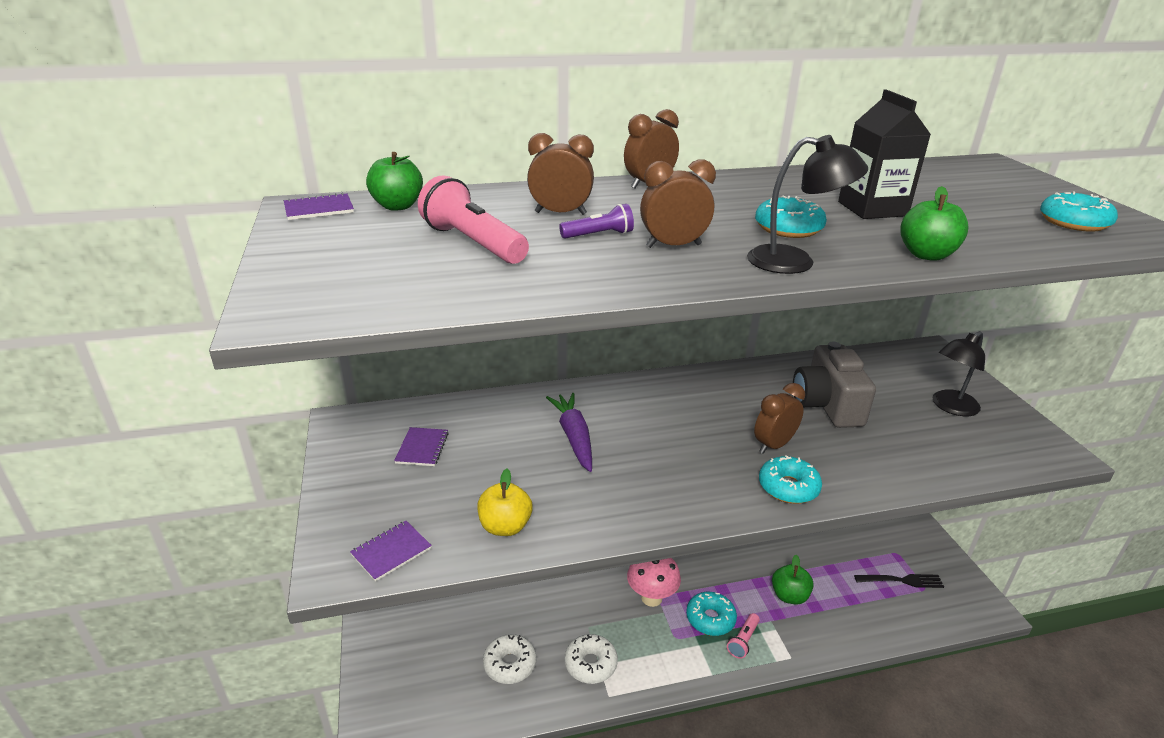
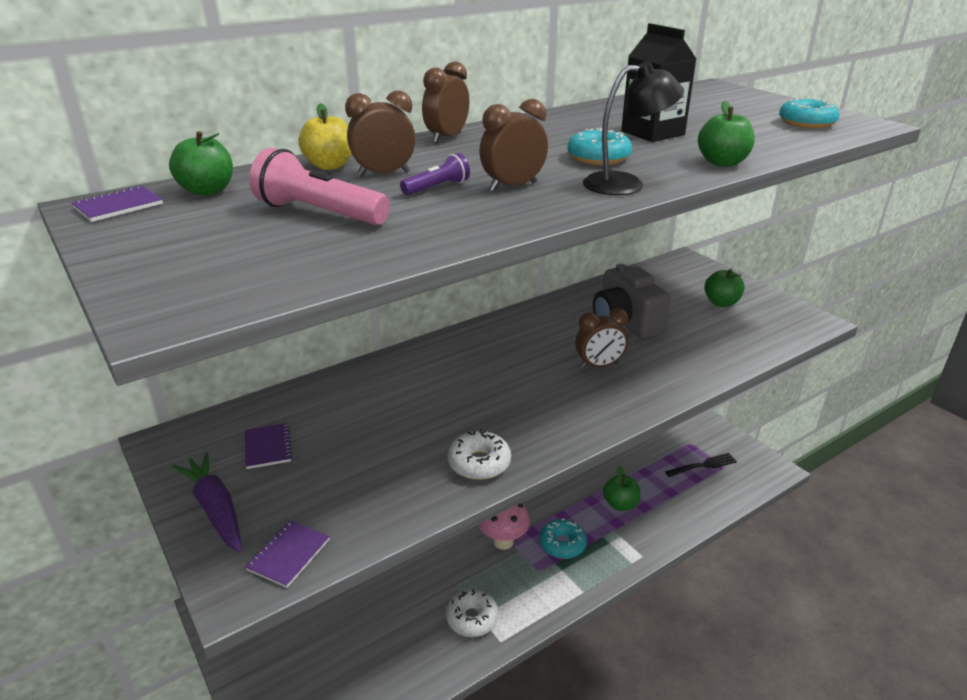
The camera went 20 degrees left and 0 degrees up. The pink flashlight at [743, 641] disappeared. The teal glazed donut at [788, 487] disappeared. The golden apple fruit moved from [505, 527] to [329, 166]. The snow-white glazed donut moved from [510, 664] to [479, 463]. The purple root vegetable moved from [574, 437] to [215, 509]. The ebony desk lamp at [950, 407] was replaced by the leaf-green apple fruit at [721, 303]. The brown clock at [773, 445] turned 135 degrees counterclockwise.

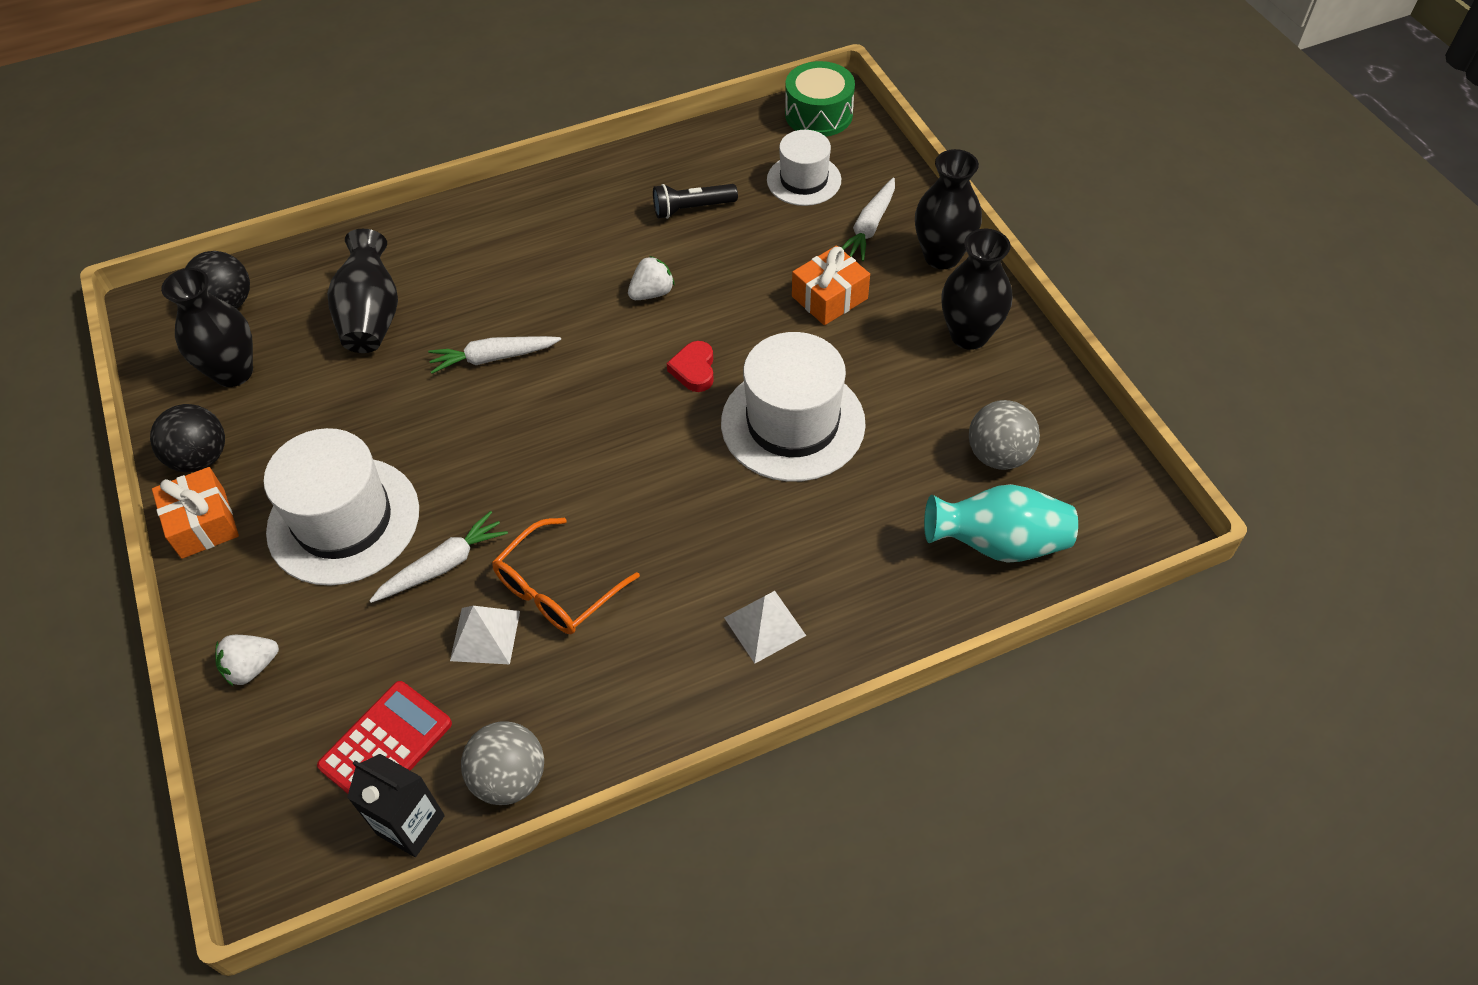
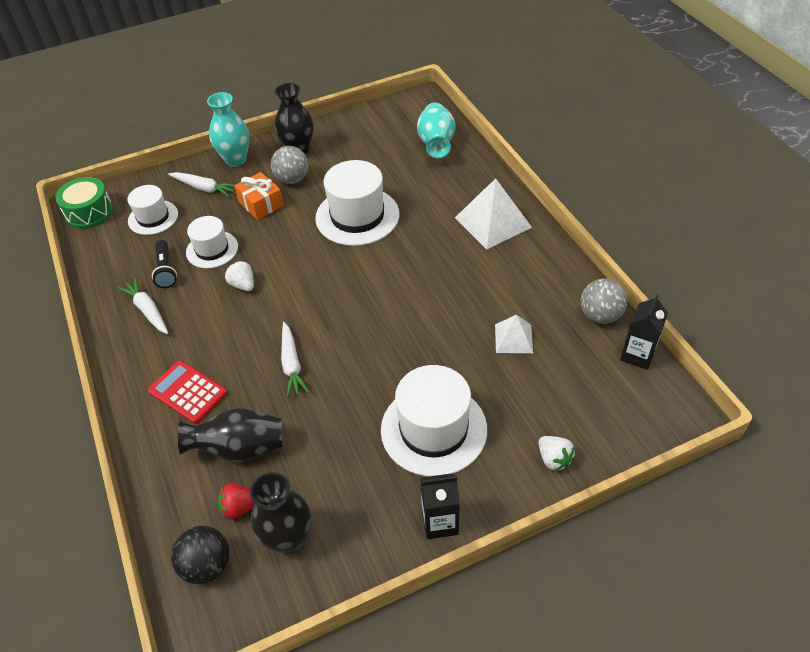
The camera went 90 degrees left and 5 degrees down. The ebony sphere at [201, 458] disappeared. The bright orange spectacles at [557, 590] disappeared. The scarlet love heart at [694, 370] disappeared. The snow-white tall hat at [212, 249] appeared. The scarlet berry at [240, 507] appeared. The scarlet calculator moved from [386, 745] to [188, 392]. The snow-white root vegetable moved from [443, 565] to [148, 310]. The ash-grey sphere moved from [998, 455] to [292, 179]. The bright orange wrapped gift at [203, 523] was replaced by the ebony carton at [440, 522]. The ebony vase at [942, 256] became the teal vase at [235, 160]. The snow-white pyramid at [764, 626] changed to 1.72 times the size.

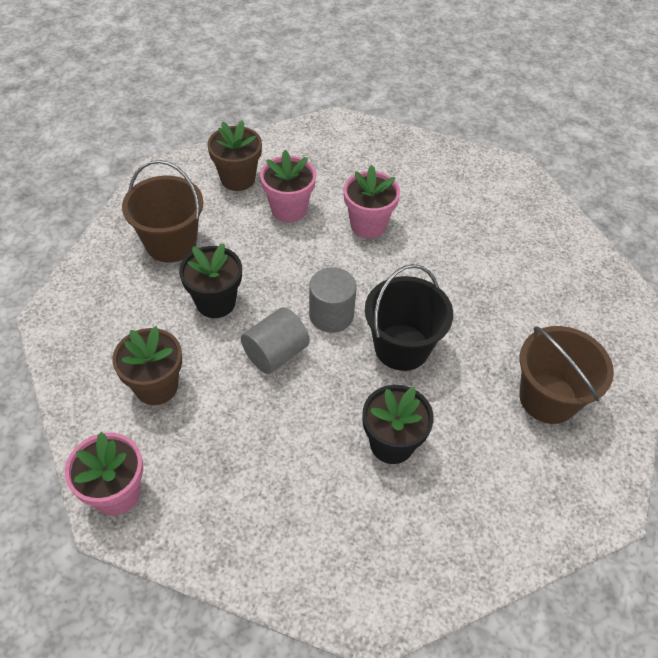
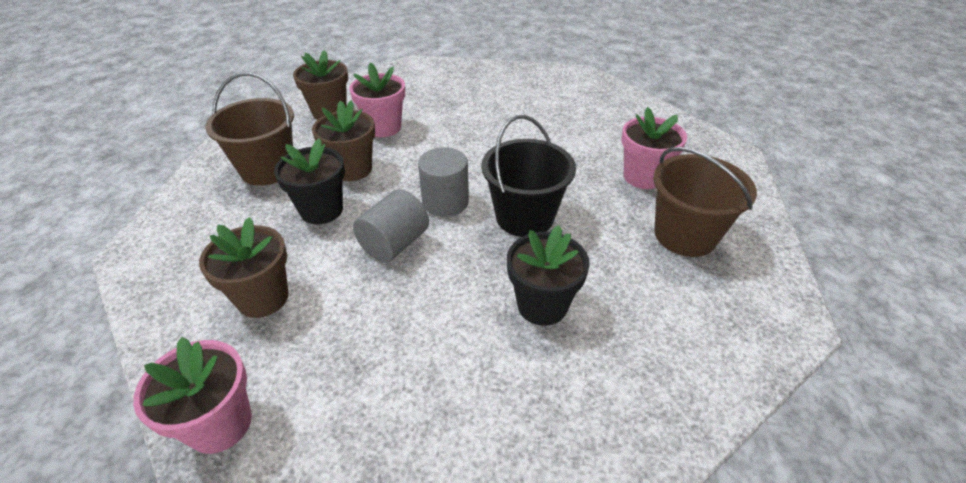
The camera went 10 degrees left and 10 degrees down. The brown flower pot at [352, 169] appeared. The pink flower pot moved from [368, 225] to [643, 177].

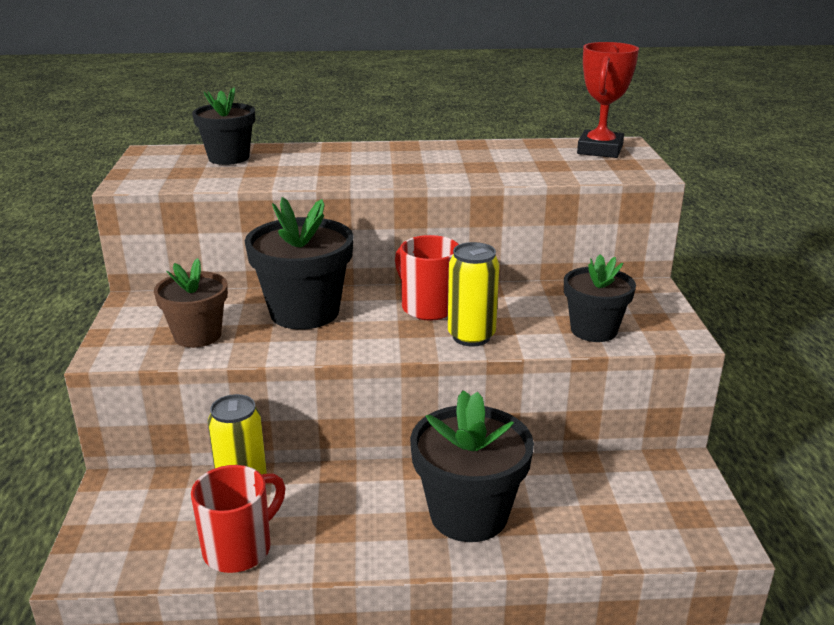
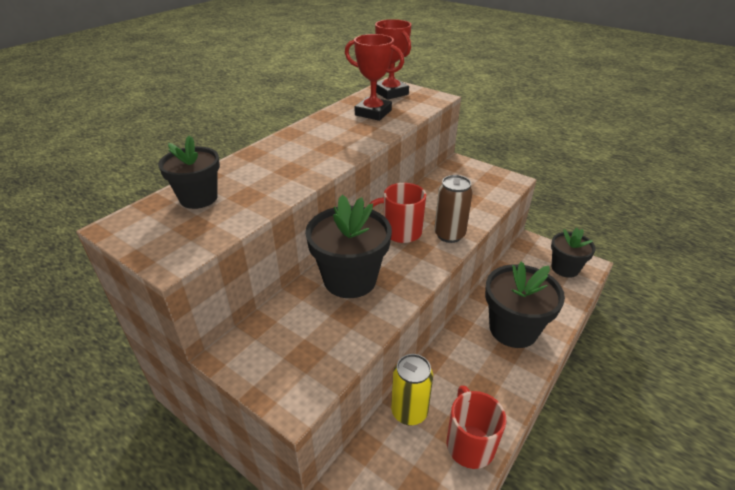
The camera went 50 degrees left and 10 degrees up. The brown flower pot at [197, 335] disappeared. The scarlet prize cup at [373, 113] appeared. The ebony flower pot moved from [594, 330] to [565, 268]. The golden can at [471, 336] became the brown can at [449, 235].

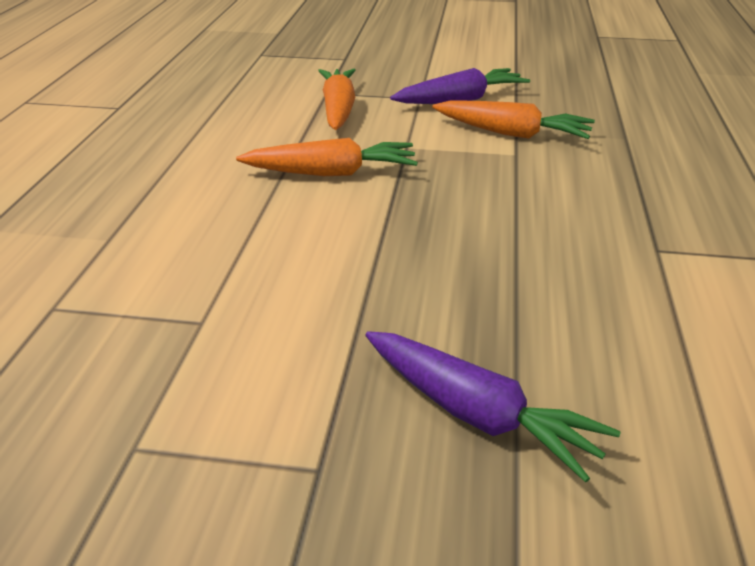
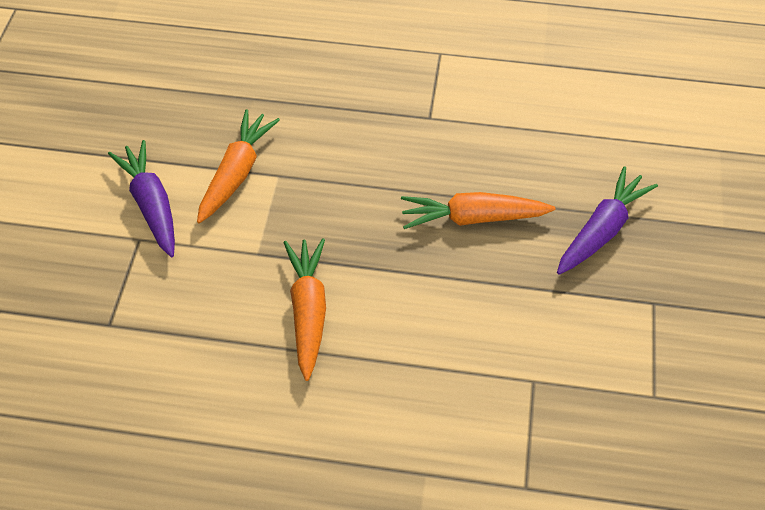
The camera went 90 degrees left and 20 degrees up. The bright orange root vegetable moved from [338, 109] to [473, 218].

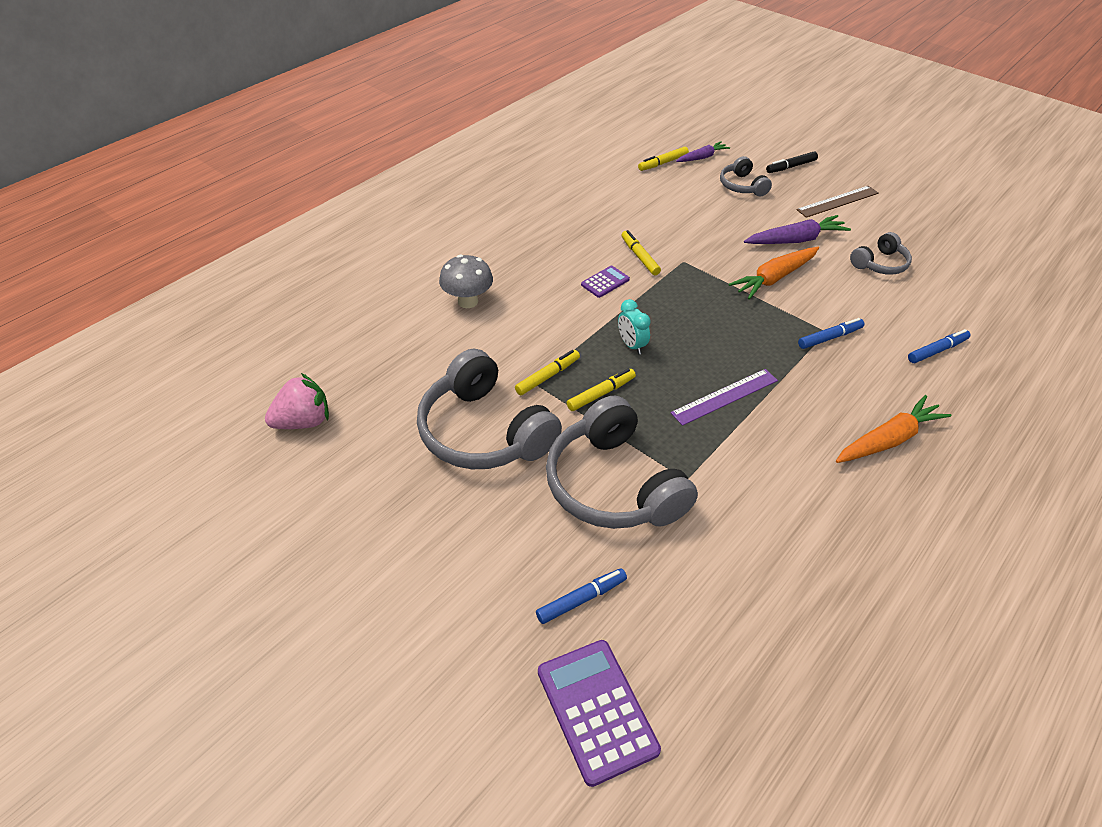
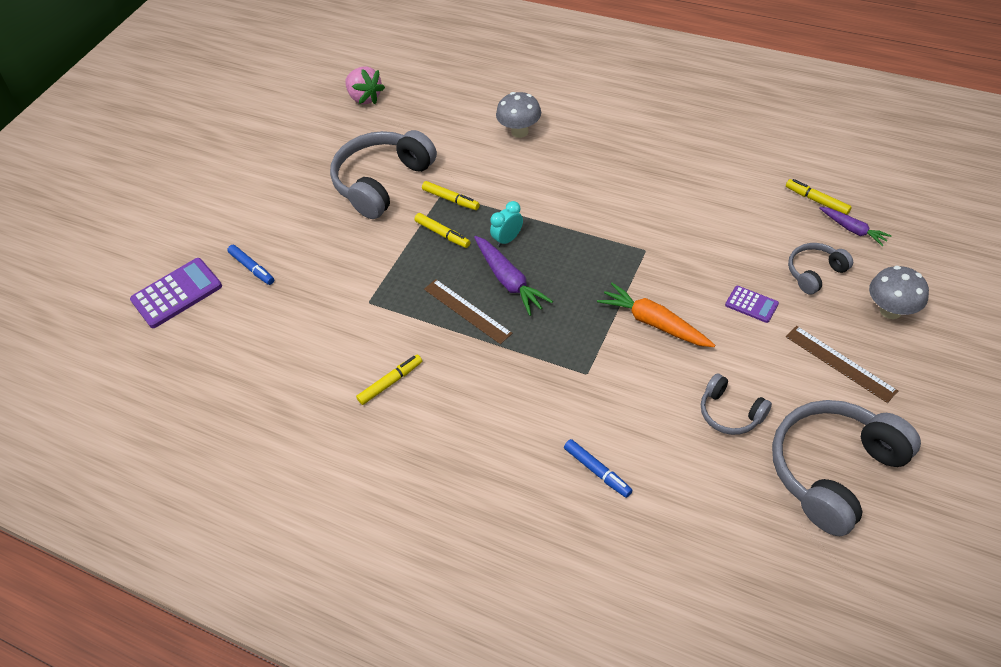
The camera went 80 degrees right and 5 degrees up. The royal blue marker pen at [830, 338] disappeared. The bright orange root vegetable at [888, 440] disappeared. The ash-grey headset moved from [613, 485] to [833, 470]. The purple calculator moved from [605, 282] to [751, 304]. The golden marker pen moved from [640, 257] to [391, 382]. The purple root vegetable moved from [795, 240] to [509, 280]. The ebony marker pen at [790, 167] was replaced by the ash-grey mushroom at [890, 310]. The purple straightedge at [725, 397] became the brown straightedge at [467, 311].

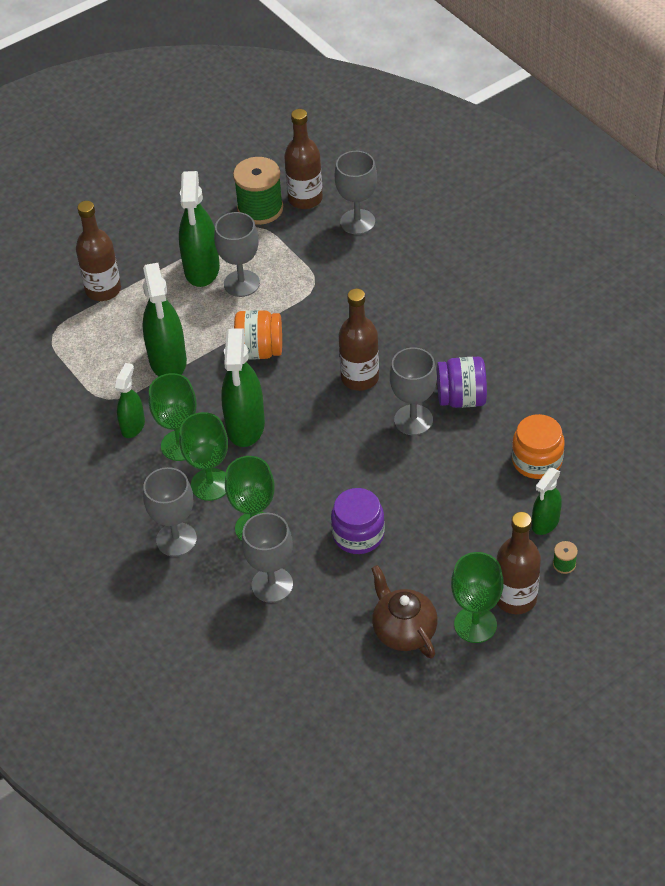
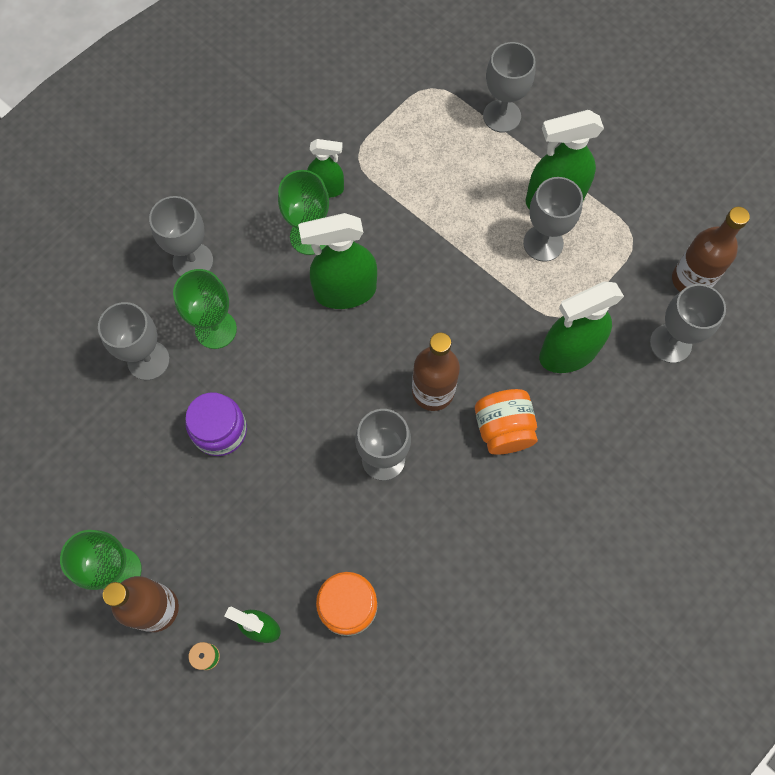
The camera went 75 degrees right and 20 degrees up. The leaf-green goblet at [210, 484] disappeared. The leaf-green reel of thread at [260, 209] disappeared. The brown tea pot at [403, 630] disappeared. The purple jar at [461, 398] disappeared. The leaf-green spray cleaner moved from [168, 361] to [568, 353]. The bright orange jar moved from [259, 351] to [503, 429]. The brown bottle at [103, 290] was replaced by the ash-grey goblet at [502, 116].

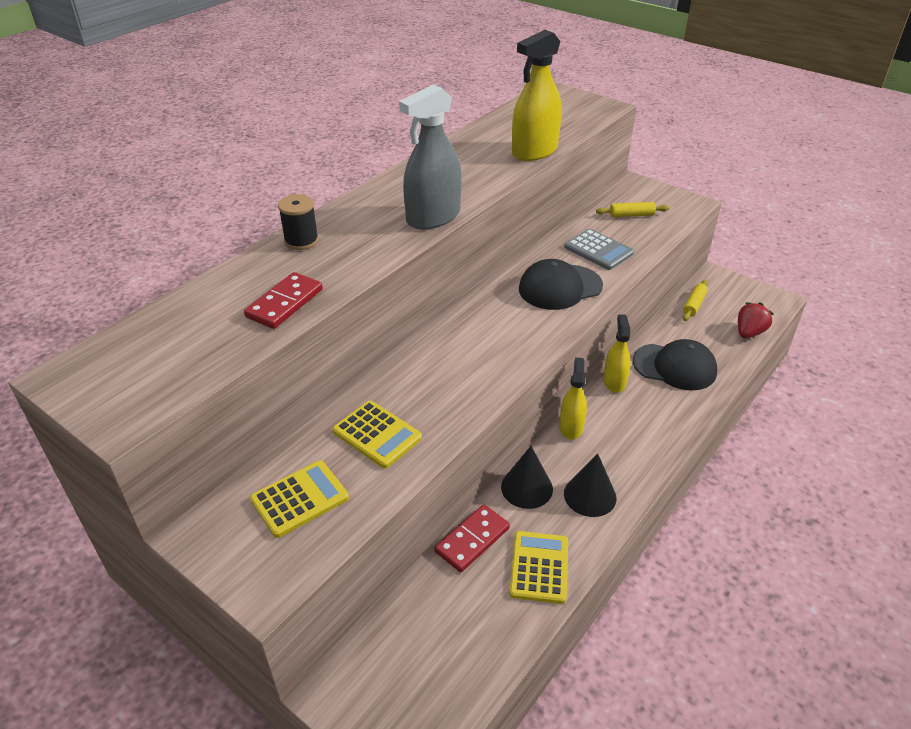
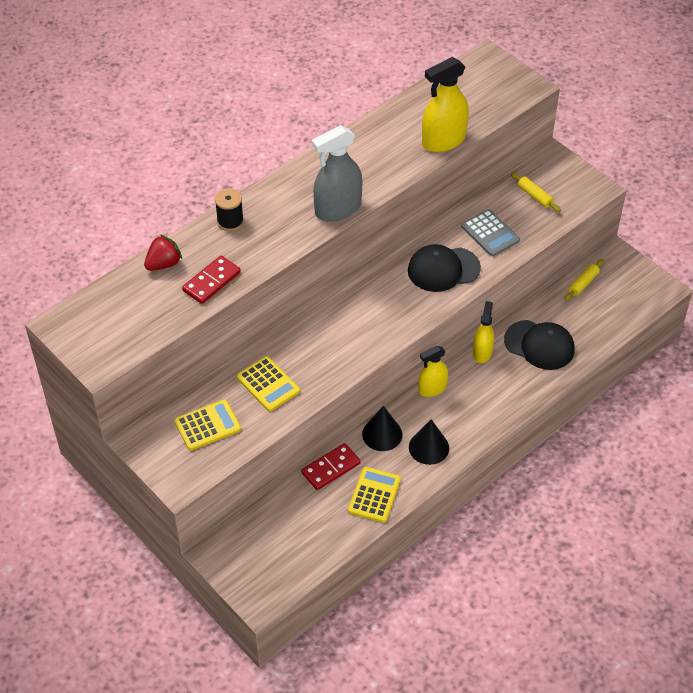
The camera went 10 degrees right and 10 degrees up. The scarlet berry moved from [749, 332] to [164, 264]. The golden spray cleaner at [571, 427] turned 135 degrees counterclockwise. The golden dough roller at [631, 215] turned 45 degrees clockwise.

